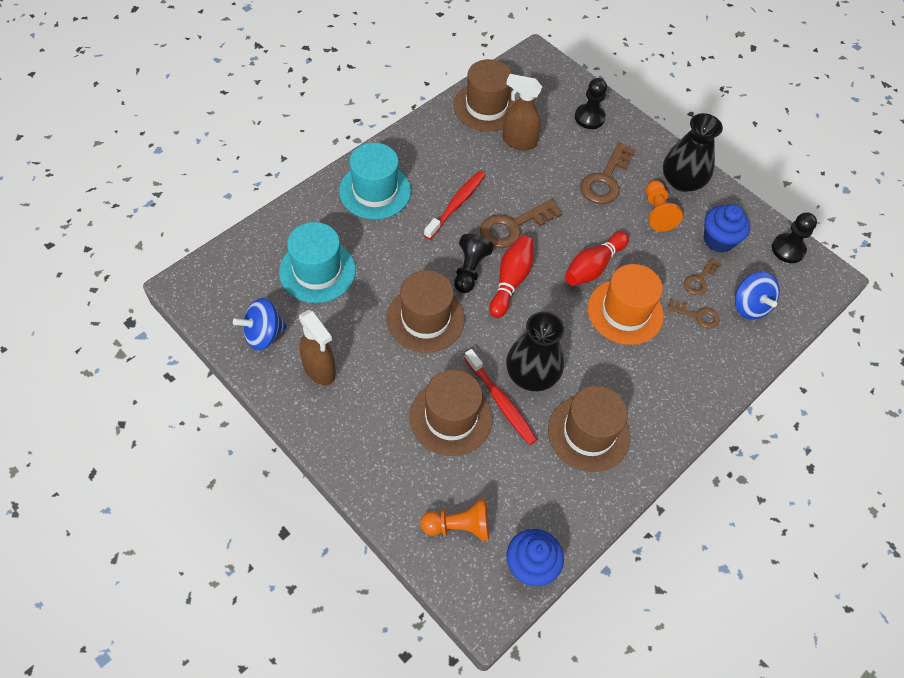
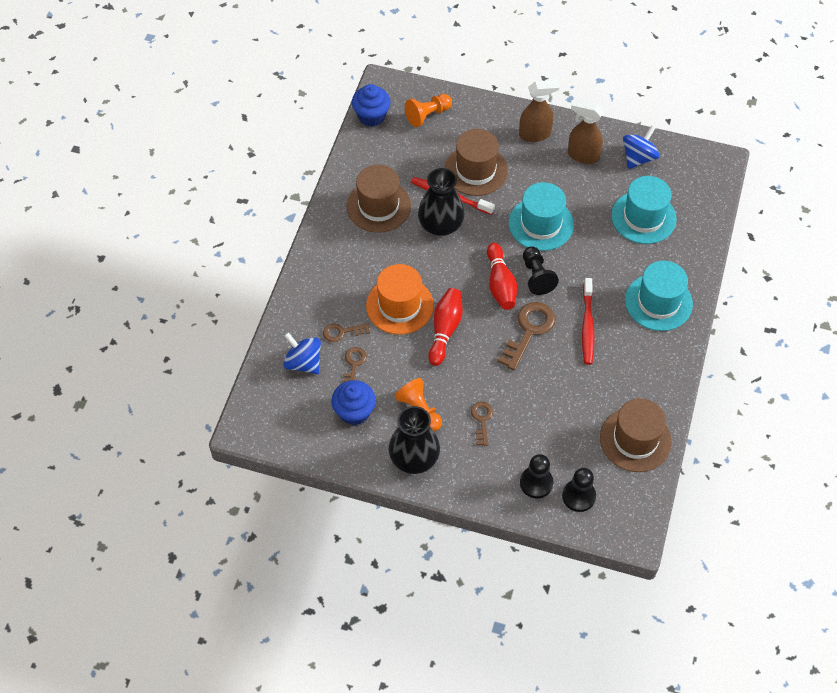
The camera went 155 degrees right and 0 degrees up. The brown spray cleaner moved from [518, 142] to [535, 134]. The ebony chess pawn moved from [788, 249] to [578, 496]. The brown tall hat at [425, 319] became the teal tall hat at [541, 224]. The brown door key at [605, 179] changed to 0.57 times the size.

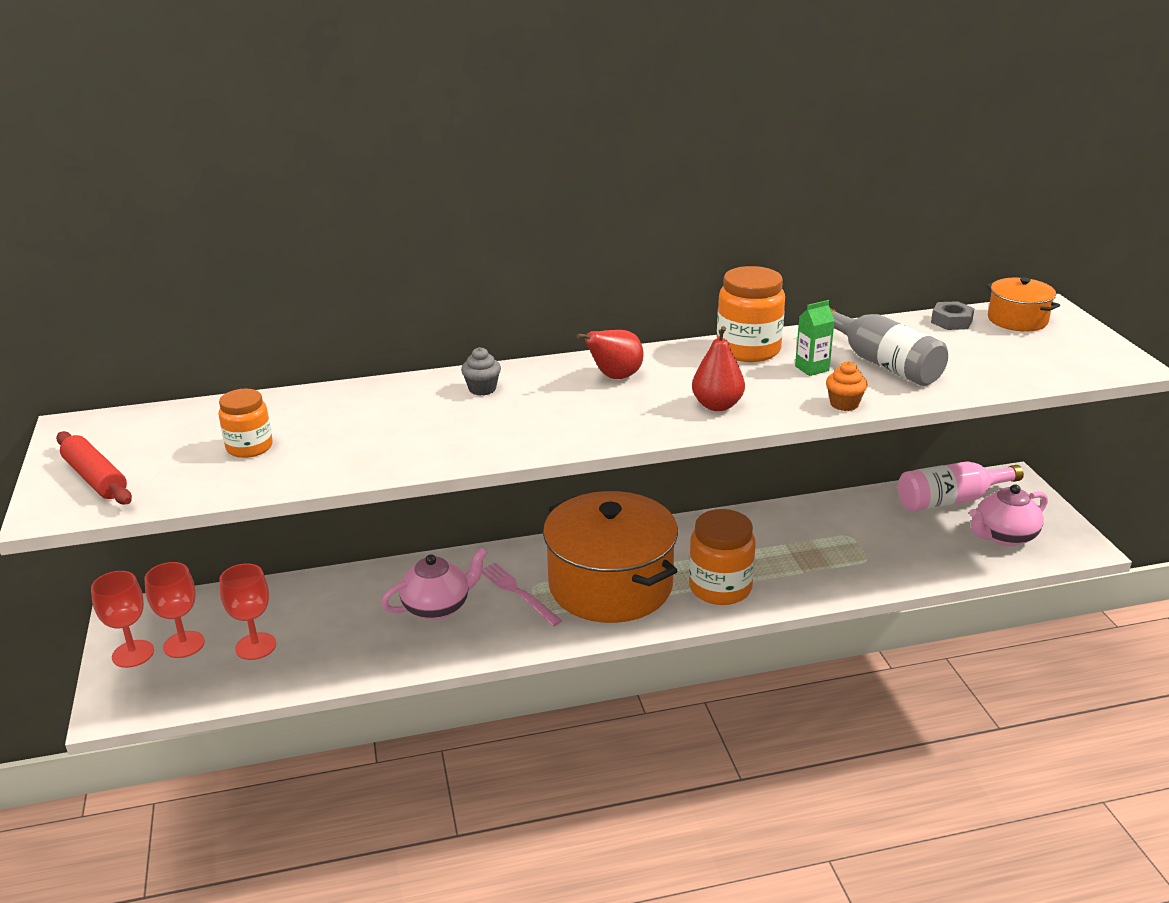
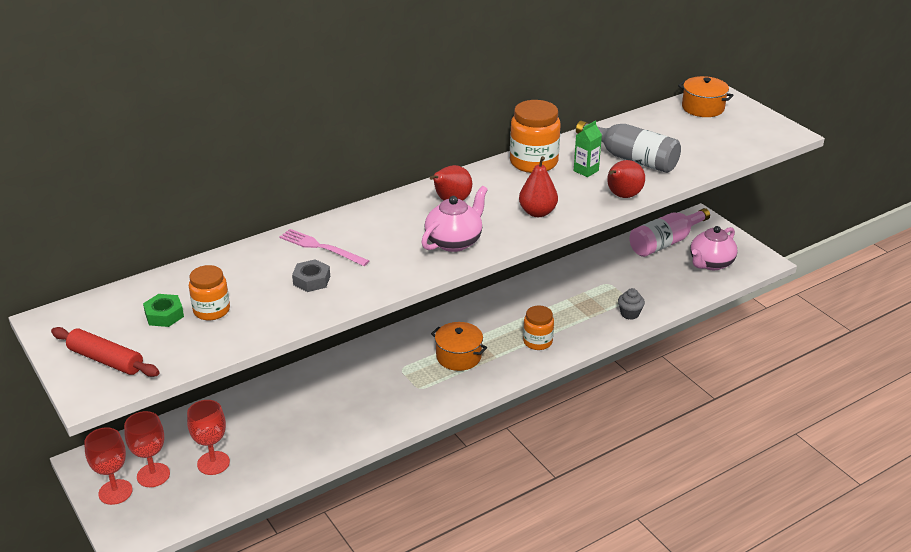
The camera went 20 degrees left and 5 degrees up. The leaf-green nut at [164, 315] appeared. The pink tea pot moved from [438, 607] to [454, 241]. The ash-grey cupcake moved from [482, 389] to [629, 314]. The pink fork moved from [518, 592] to [321, 247]. The ash-grey nut moved from [951, 321] to [311, 280]. The bright orange cupcake at [844, 404] was replaced by the scarlet pear fruit at [622, 196]. The bright orange pot at [610, 585] changed to 0.48 times the size. The bright orange jar at [720, 588] changed to 0.63 times the size.

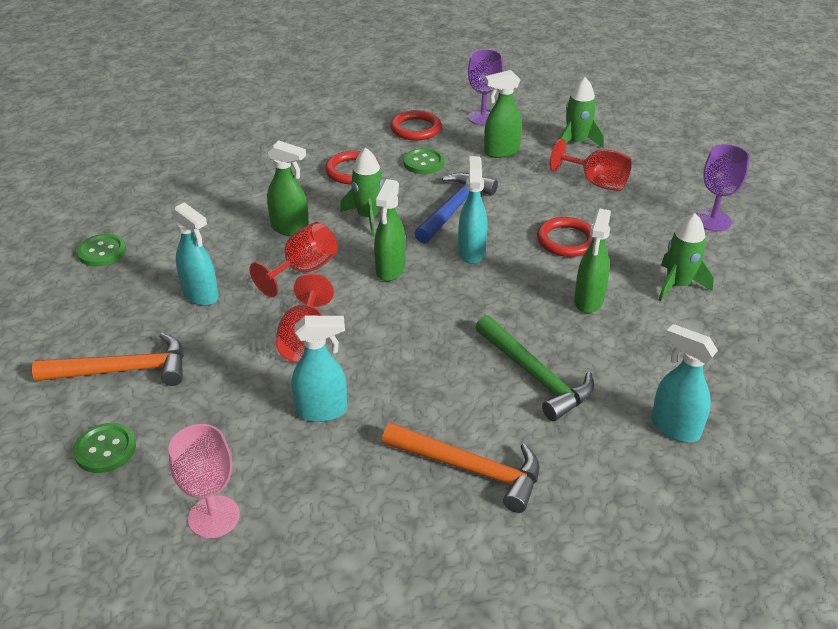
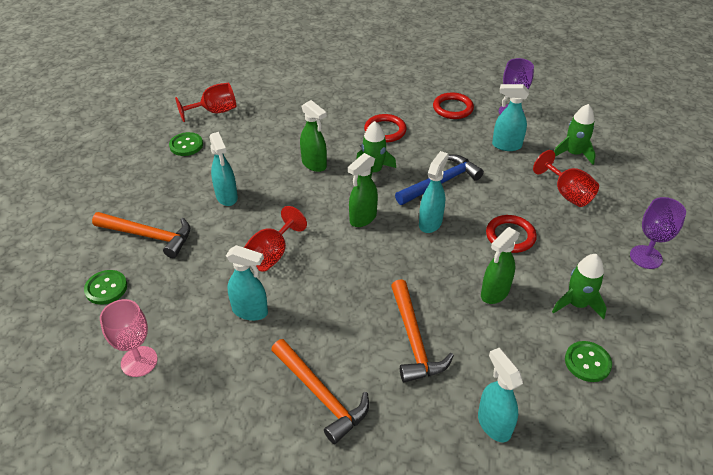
The camera went 25 degrees right and 5 degrees up. The scarlet goblet moved from [304, 270] to [214, 111]. The leaf-green button moved from [424, 163] to [587, 362]. The leaf-green claw hammer at [535, 376] became the bright orange claw hammer at [413, 340]. The leaf-green spray cleaner at [501, 152] became the teal spray cleaner at [506, 145].

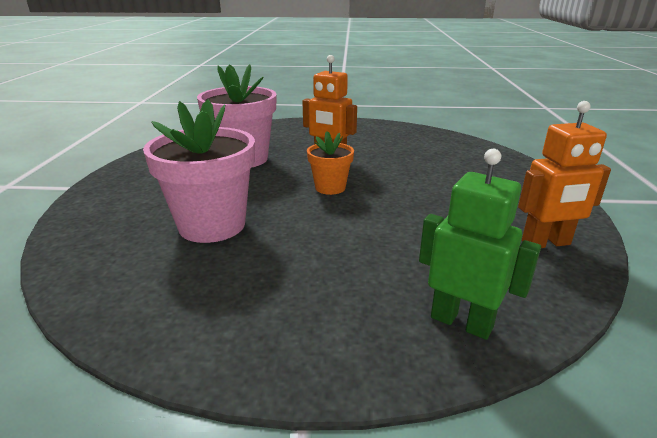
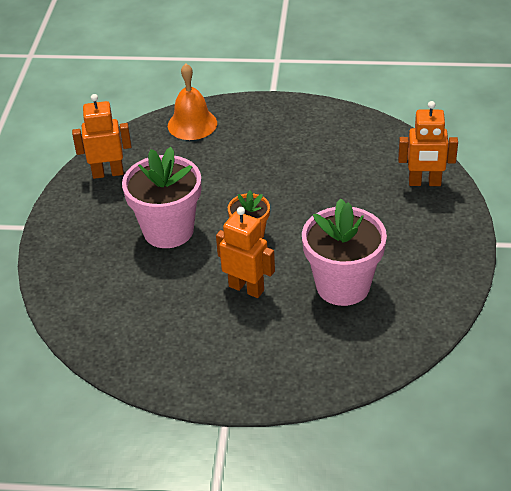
The camera went 175 degrees left and 15 degrees up. The bright orange toy robot at [424, 182] appeared. The pink flower pot moved from [212, 225] to [168, 230]. The leaf-green toy robot at [461, 322] was replaced by the bright orange hand bell at [192, 124].

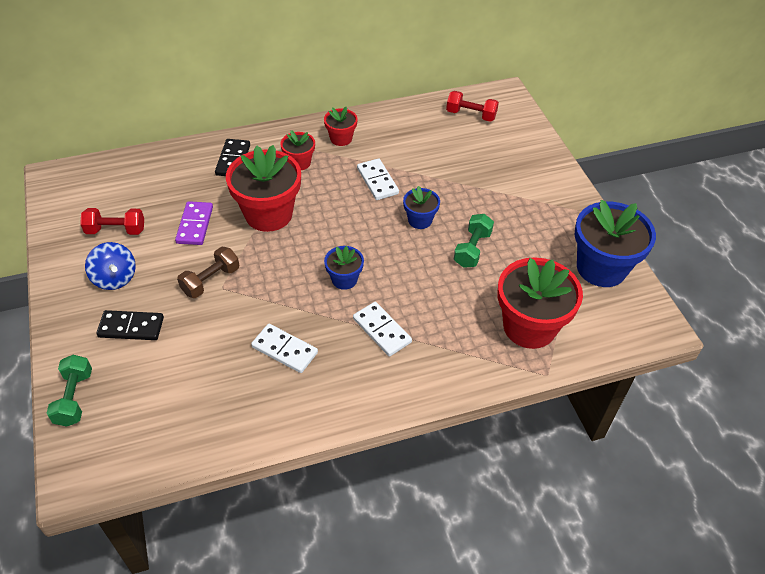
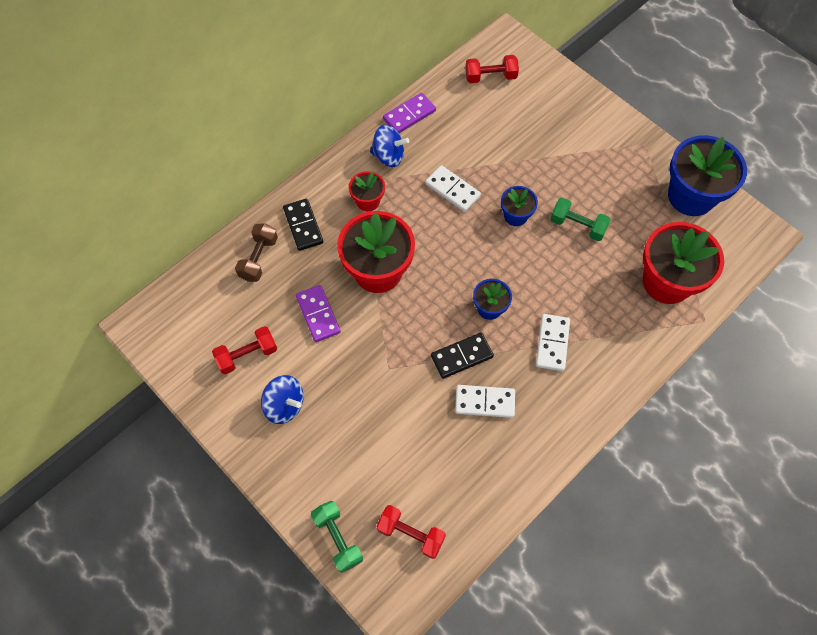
The camera went 25 degrees left and 15 degrees up. The scarlet hand weight at [411, 534] appeared. The purple domino at [409, 115] appeared. The ebony domino moved from [131, 327] to [461, 356]. The brown hand weight moved from [211, 280] to [259, 258]. The scarlet flower pot at [341, 138] was replaced by the royal blue toy top at [389, 156]. The snow-white domino at [382, 330] turned 75 degrees clockwise. The leaf-green hand weight at [472, 249] turned 60 degrees counterclockwise.

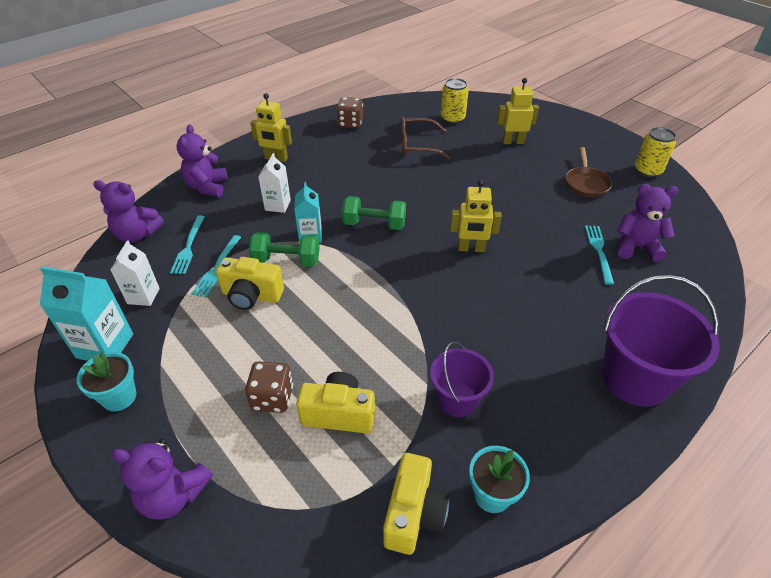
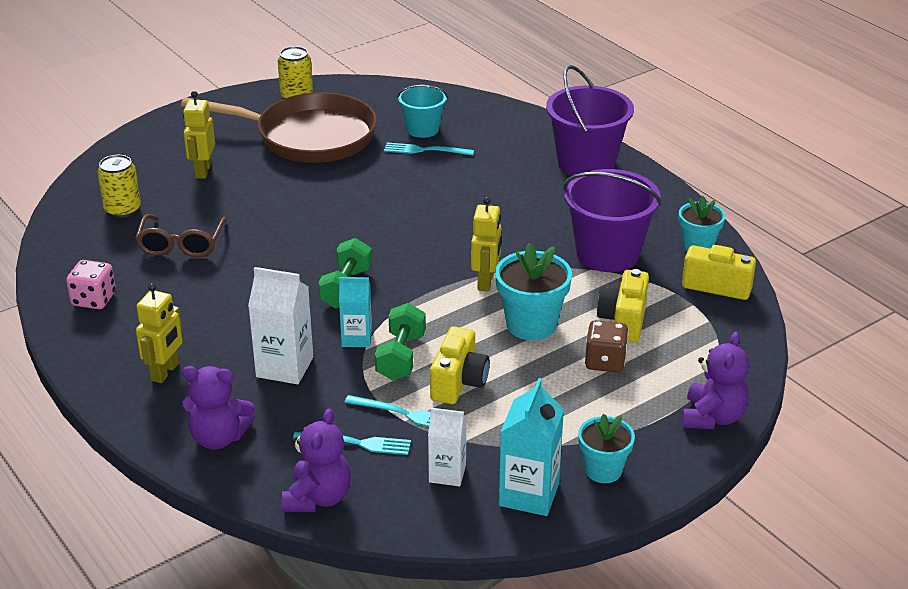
The camera went 85 degrees left and 10 degrees down. The teal flower pot at [531, 325] appeared. The golden toy robot moved from [471, 249] to [486, 282]. The purple stuffed bear at [636, 247] was replaced by the teal pail at [422, 129]. The brown dice at [350, 123] became the pink dice at [94, 299]. The snow-white carton at [278, 205] changed to 1.54 times the size. The purple pail at [457, 399] changed to 1.69 times the size. The brown frying pan at [586, 183] changed to 2.22 times the size.

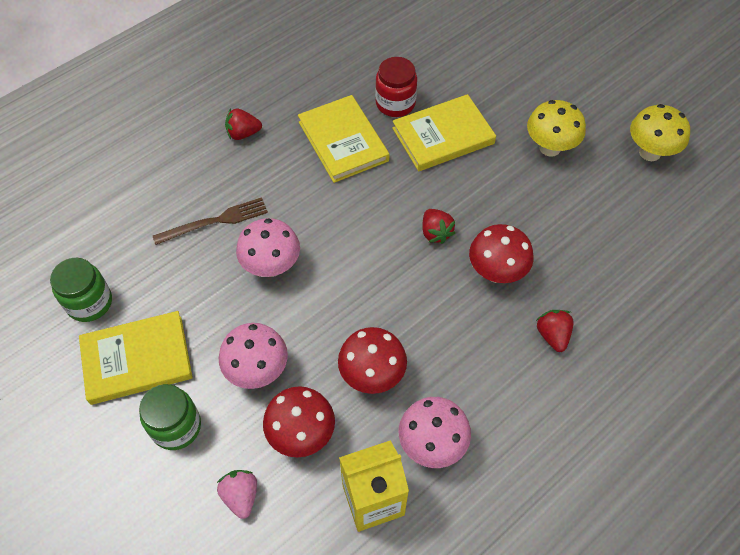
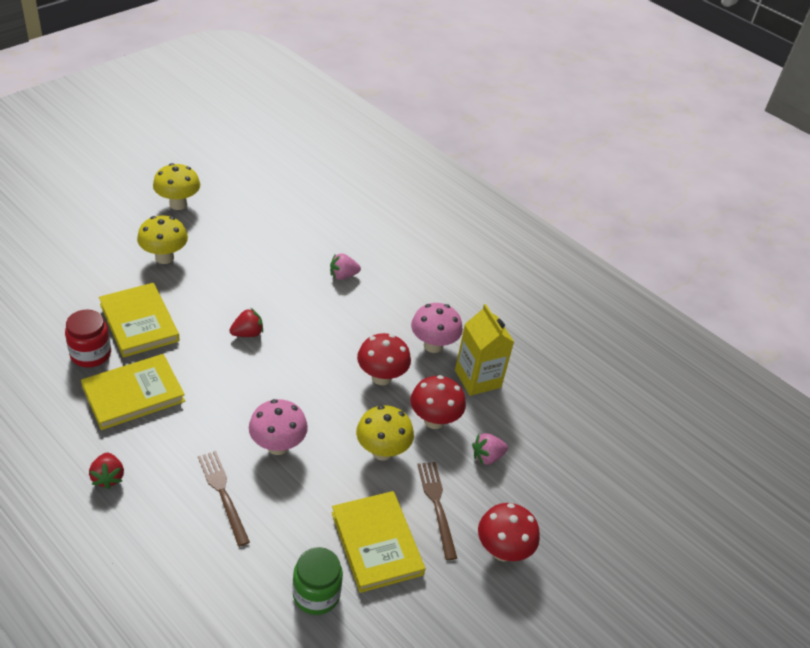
The camera went 100 degrees left and 15 degrees down. The scarlet mushroom moved from [496, 272] to [502, 551]. The leaf-green jar at [176, 427] was replaced by the brown fork at [437, 505]. The pink mushroom at [257, 371] became the golden mushroom at [382, 451]. The scarlet berry at [552, 335] became the pink berry at [343, 276].

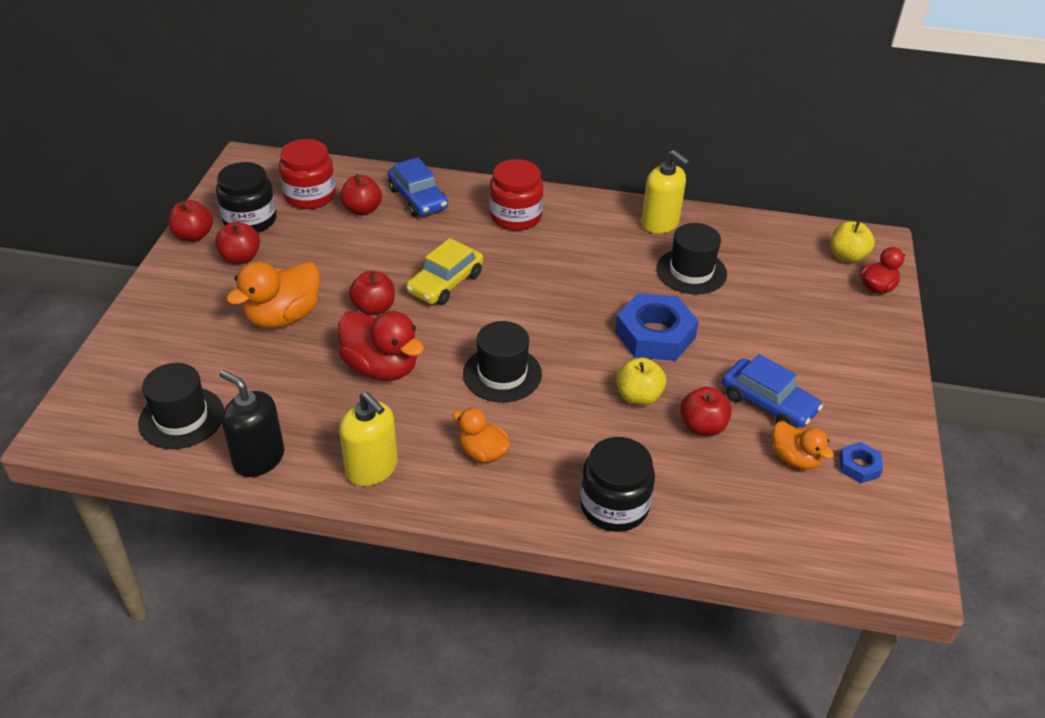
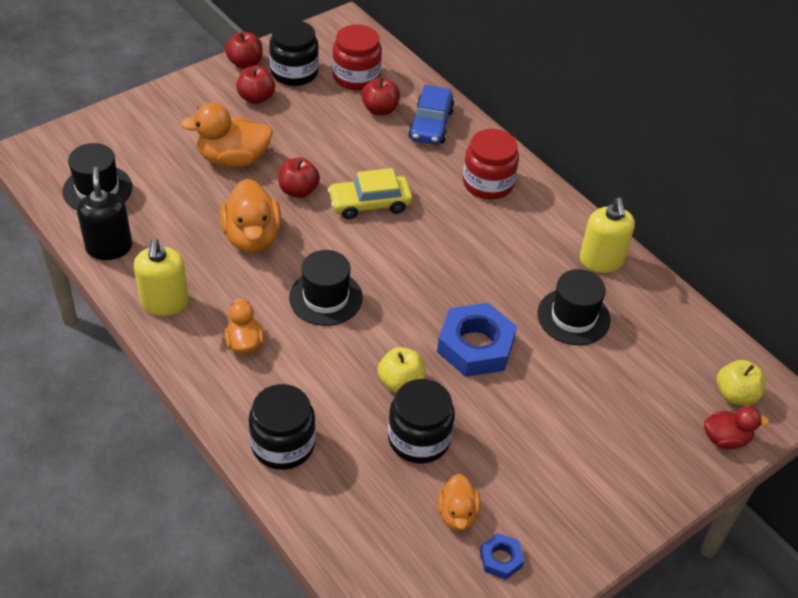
The camera went 40 degrees right and 5 degrees up. The royal blue automobile at [768, 403] disappeared. The scarlet apple fruit at [702, 426] was replaced by the ebony jar at [419, 439]. The scarlet rubber duck at [381, 367] became the bright orange rubber duck at [252, 237].

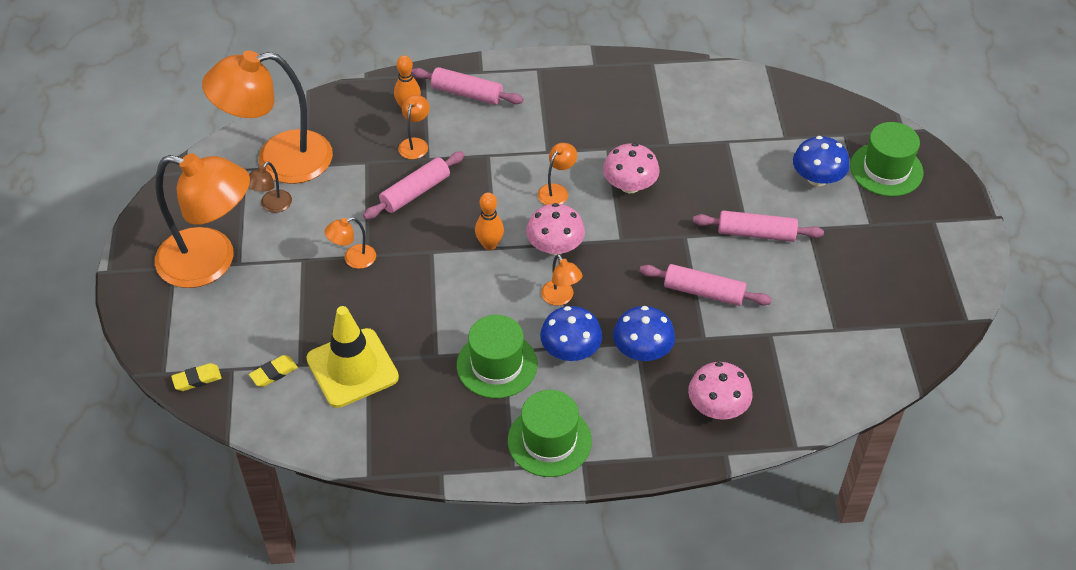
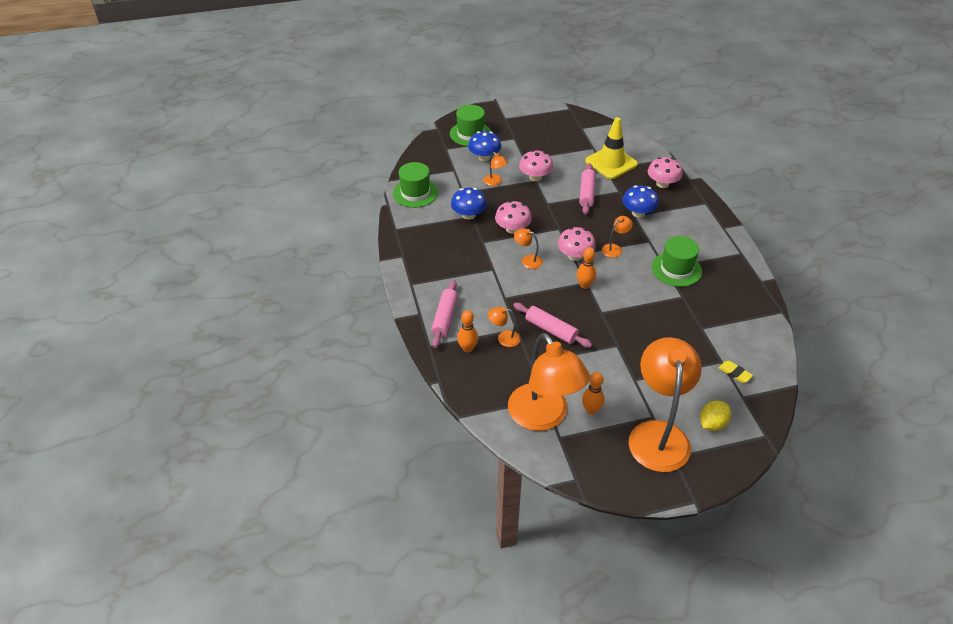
The camera went 100 degrees left and 5 degrees down. The golden eraser at [197, 379] disappeared. The golden lemon at [712, 424] appeared. The golden road cone moved from [352, 368] to [611, 163]. The bright orange desk lamp moved from [353, 259] to [495, 182]. The leaf-green tall hat moved from [549, 441] to [415, 193]. The royal blue mushroom moved from [570, 350] to [468, 215]. The brown desk lamp at [272, 206] was replaced by the bright orange skittle at [591, 410]. The pink dough roller at [756, 233] was replaced by the pink mushroom at [535, 177].

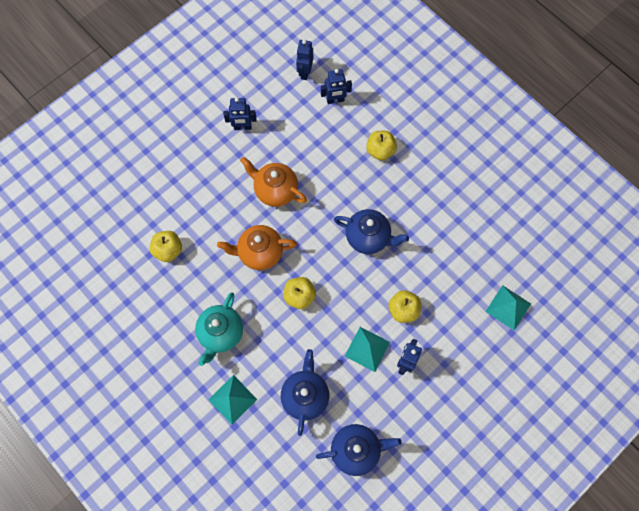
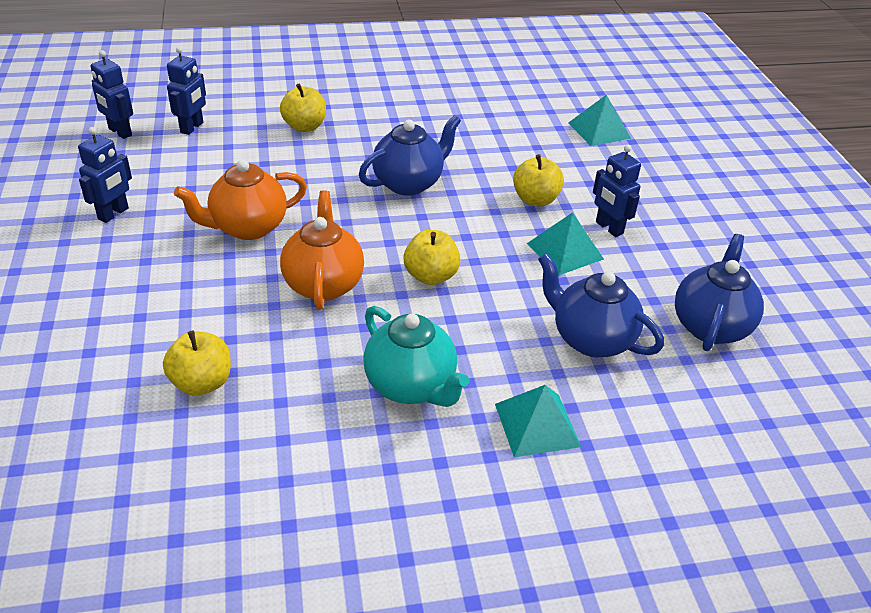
The camera went 60 degrees left and 30 degrees down. The bright orange tea pot at [260, 253] turned 150 degrees clockwise.

